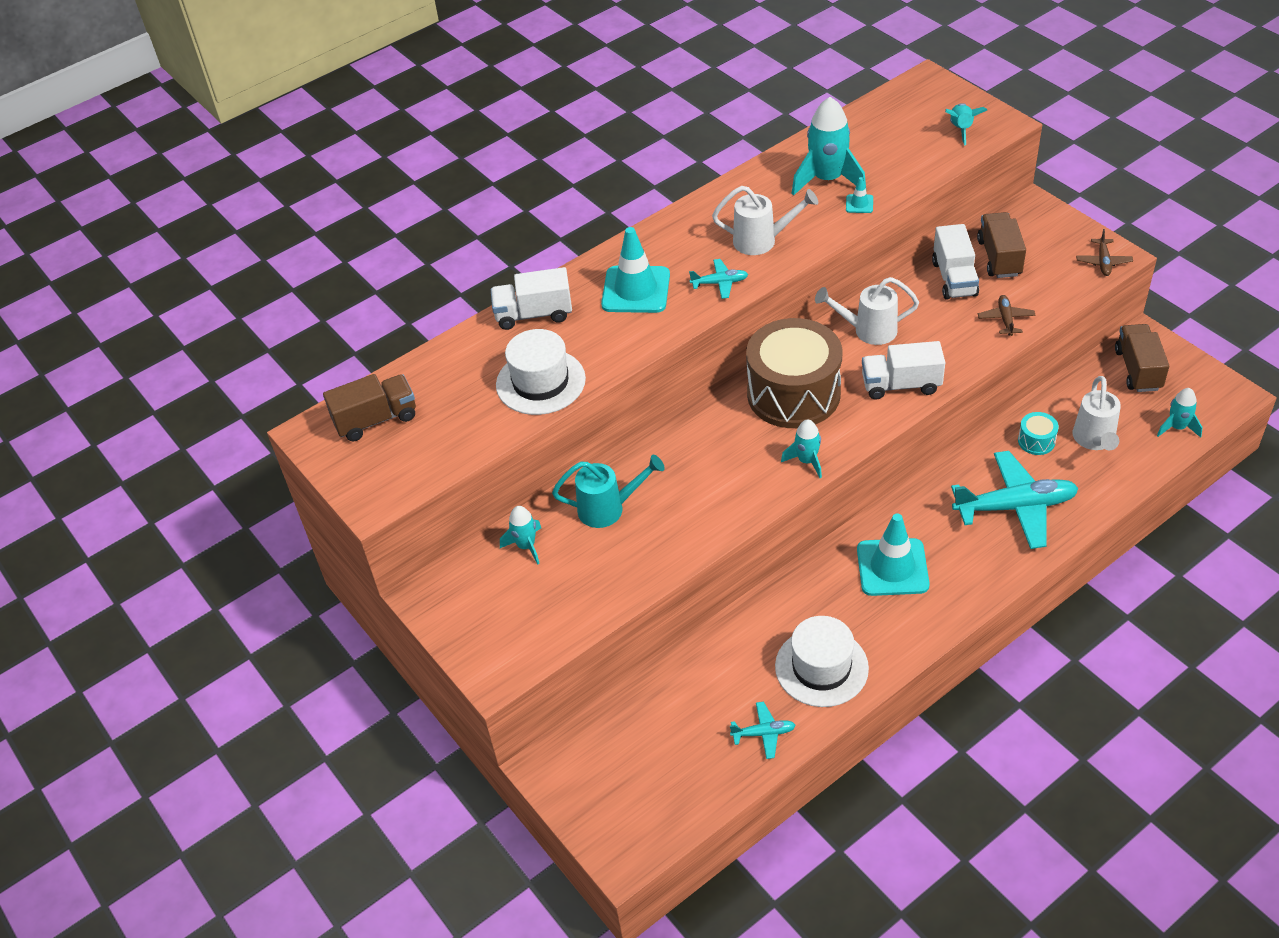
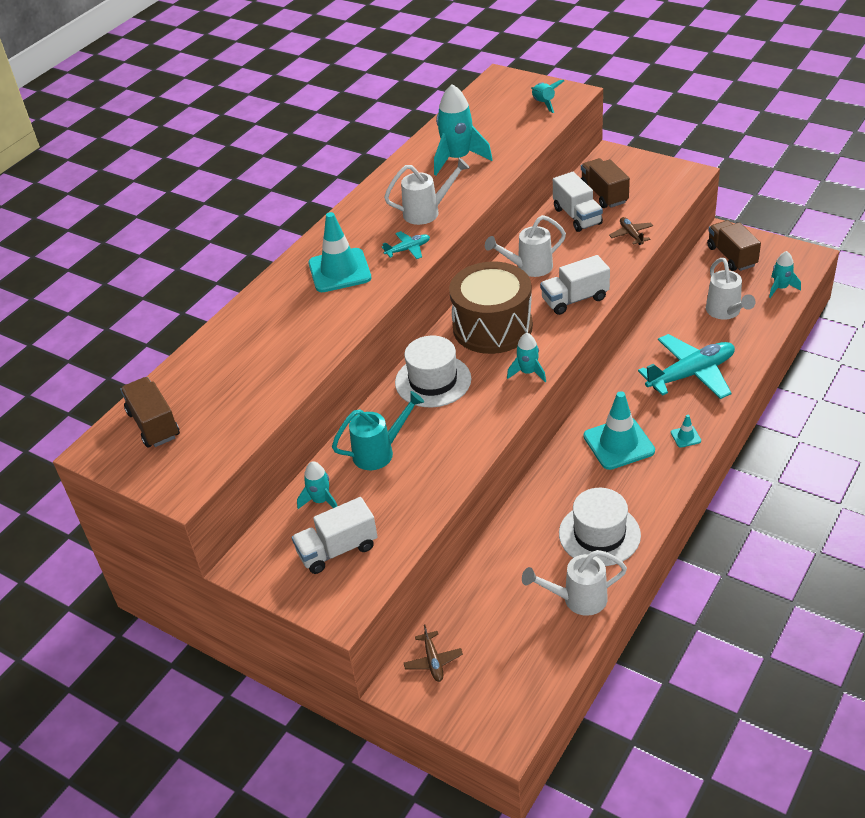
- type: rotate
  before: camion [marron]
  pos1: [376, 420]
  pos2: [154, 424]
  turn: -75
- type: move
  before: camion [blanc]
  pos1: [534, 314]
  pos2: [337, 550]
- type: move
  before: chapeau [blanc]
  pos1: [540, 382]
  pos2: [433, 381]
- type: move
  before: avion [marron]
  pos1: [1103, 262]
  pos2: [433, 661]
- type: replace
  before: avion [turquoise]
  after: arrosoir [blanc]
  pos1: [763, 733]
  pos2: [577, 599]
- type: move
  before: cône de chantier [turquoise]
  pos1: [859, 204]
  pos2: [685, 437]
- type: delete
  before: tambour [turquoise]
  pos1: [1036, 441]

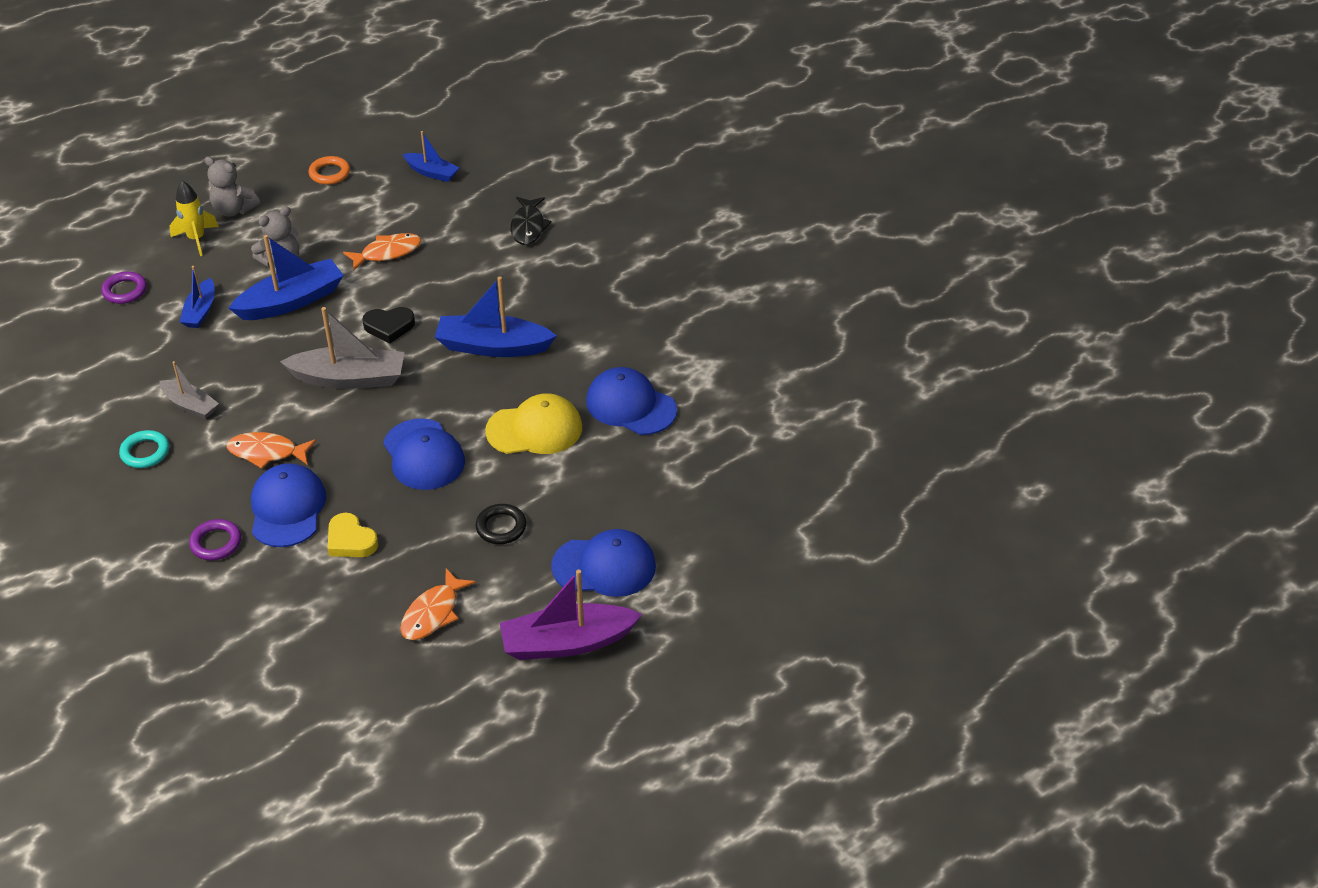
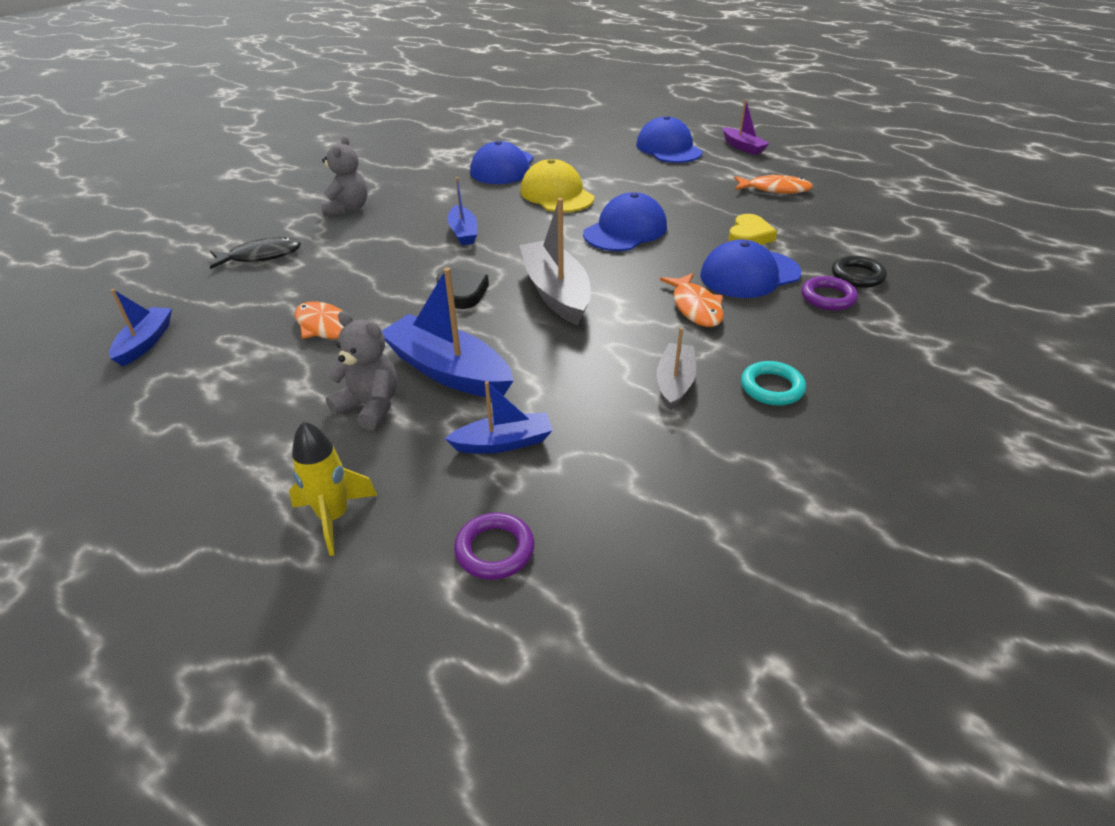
- type: move
  before: ours en peluche [gris]
  pos1: [234, 210]
  pos2: [348, 209]
- type: resize
  before: bateau [bleu]
  pos1: [493, 346]
  pos2: [463, 233]
  scale: 0.59
- type: resize
  before: bateau [violet]
  pos1: [567, 642]
  pos2: [743, 147]
  scale: 0.59
- type: move
  before: anneau [noir]
  pos1: [501, 527]
  pos2: [857, 276]
- type: delete
  before: anneau [orange]
  pos1: [329, 173]

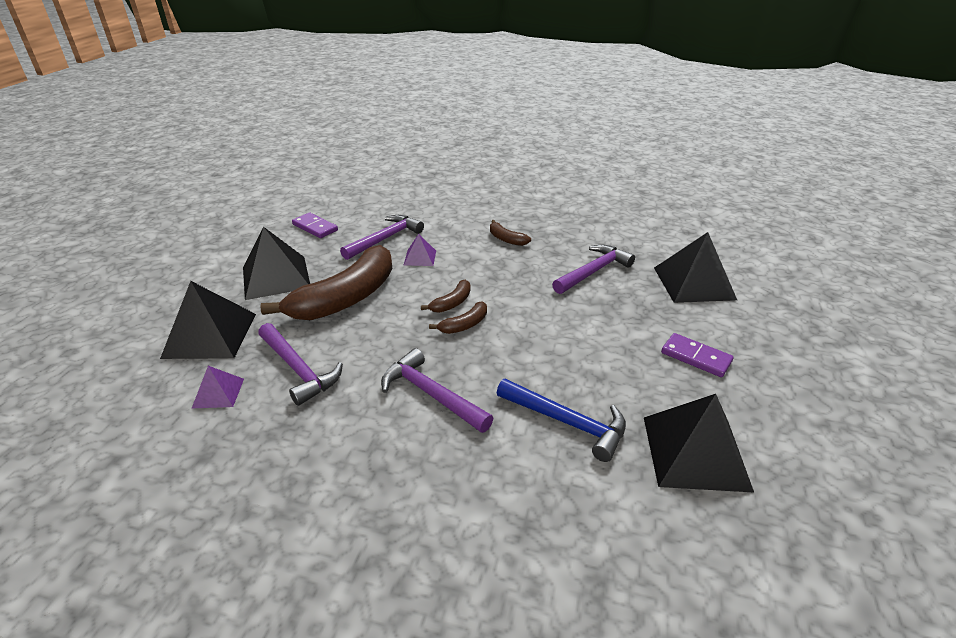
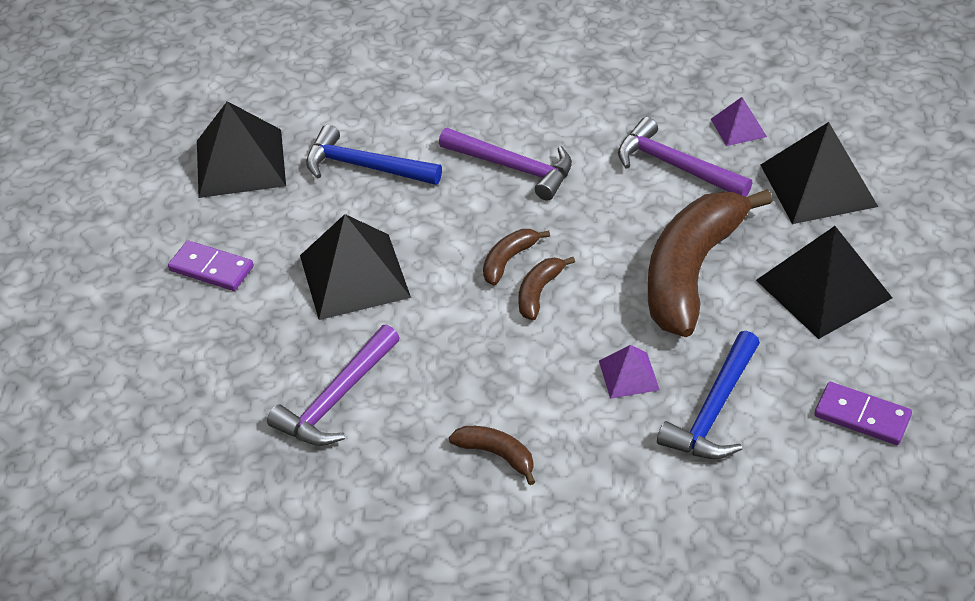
- type: move
  before: pyramide [noir]
  pos1: [693, 283]
  pos2: [354, 276]
- type: recolor
  before: marteau [violet]
  after: marteau [bleu]
  pos1: [385, 239]
  pos2: [714, 410]

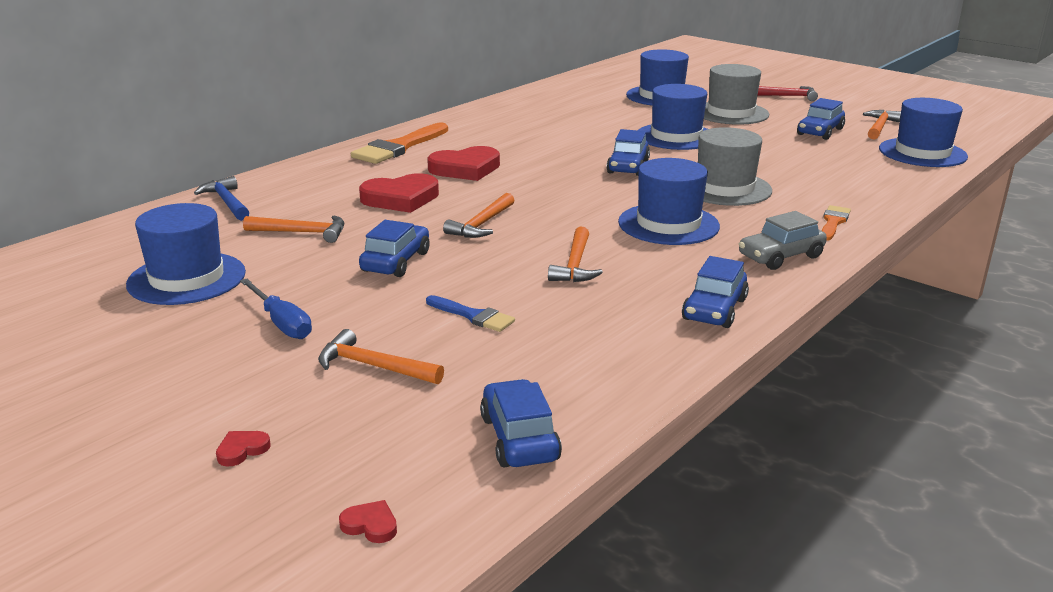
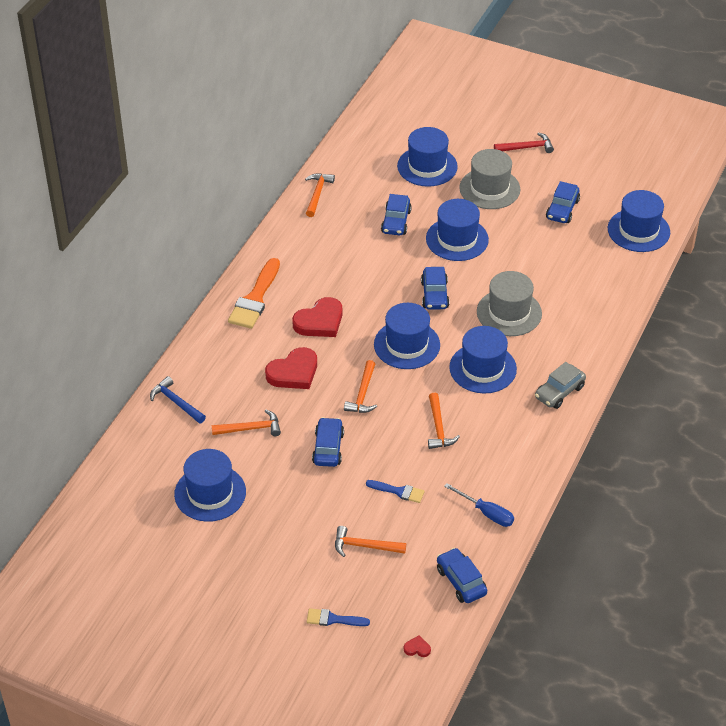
- type: move
  before: marteau [orange]
  pos1: [879, 127]
  pos2: [317, 194]
- type: replace
  before: cœur [rouge]
  after: pinceau [bleu]
  pos1: [242, 450]
  pos2: [333, 619]
- type: insert
  after: chapeau [bleu]
  pos2: [407, 345]
- type: move
  before: voiture [bleu]
  pos1: [714, 309]
  pos2: [396, 222]
- type: move
  before: tournevis [bleu]
  pos1: [281, 323]
  pos2: [486, 513]
- type: delete
  before: pinceau [orange]
  pos1: [833, 222]

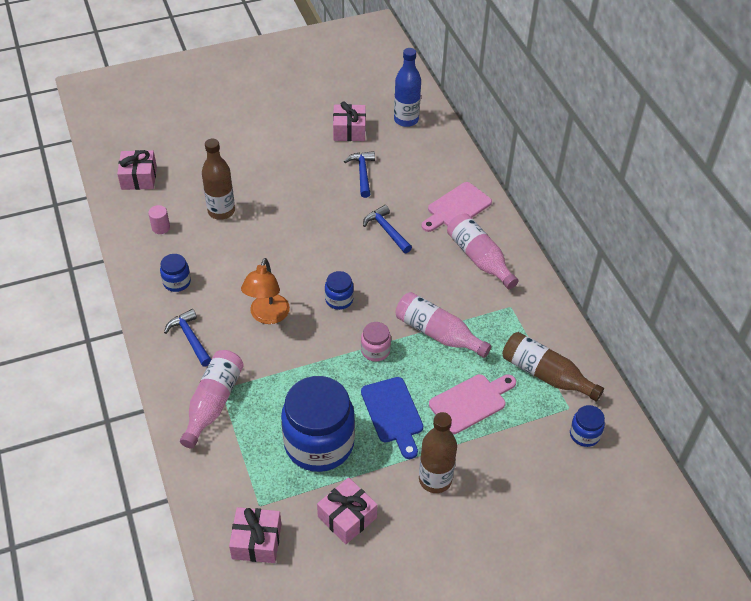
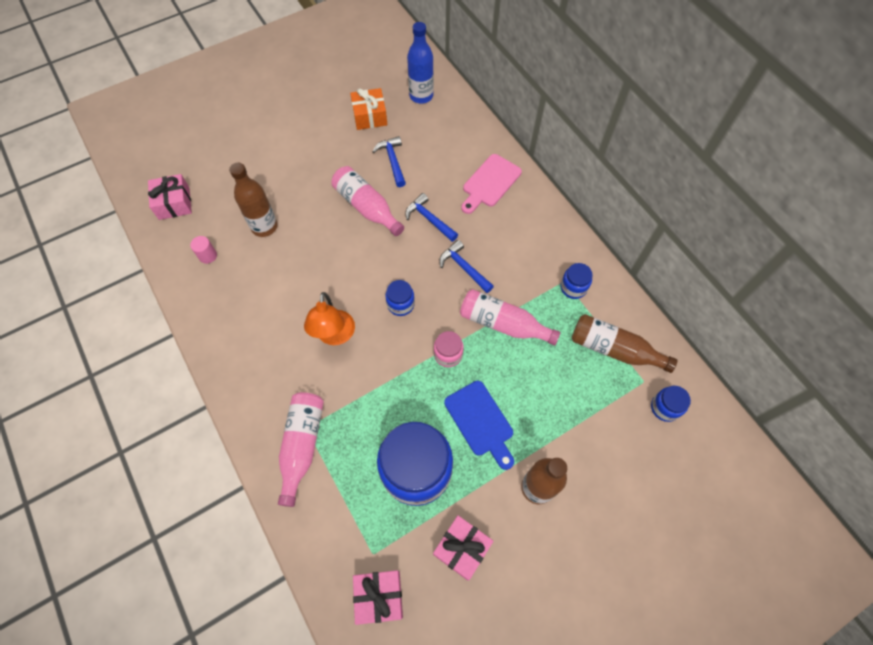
- type: move
  before: bouteille [rose]
  pos1: [479, 258]
  pos2: [367, 207]
- type: recolor
  before: cadeau [rose]
  after: cadeau [orange]
  pos1: [349, 130]
  pos2: [370, 116]
- type: move
  before: marteau [bleu]
  pos1: [190, 338]
  pos2: [464, 267]
- type: move
  before: bocal [bleu]
  pos1: [177, 282]
  pos2: [573, 287]
- type: delete
  before: planche à découper [rose]
  pos1: [471, 402]

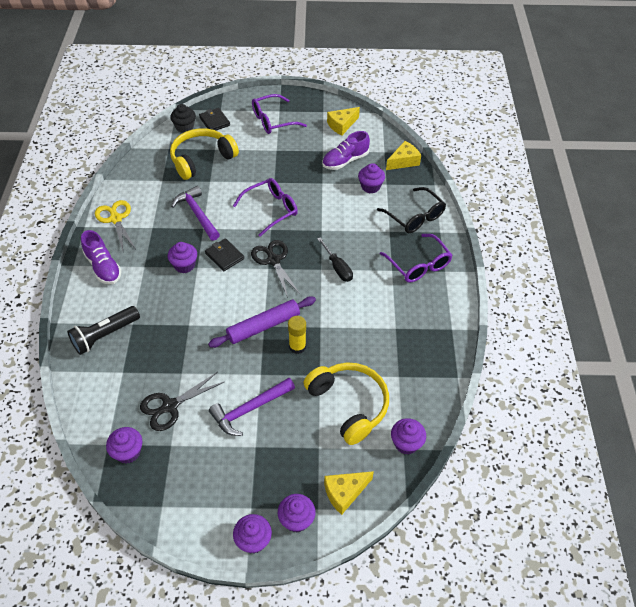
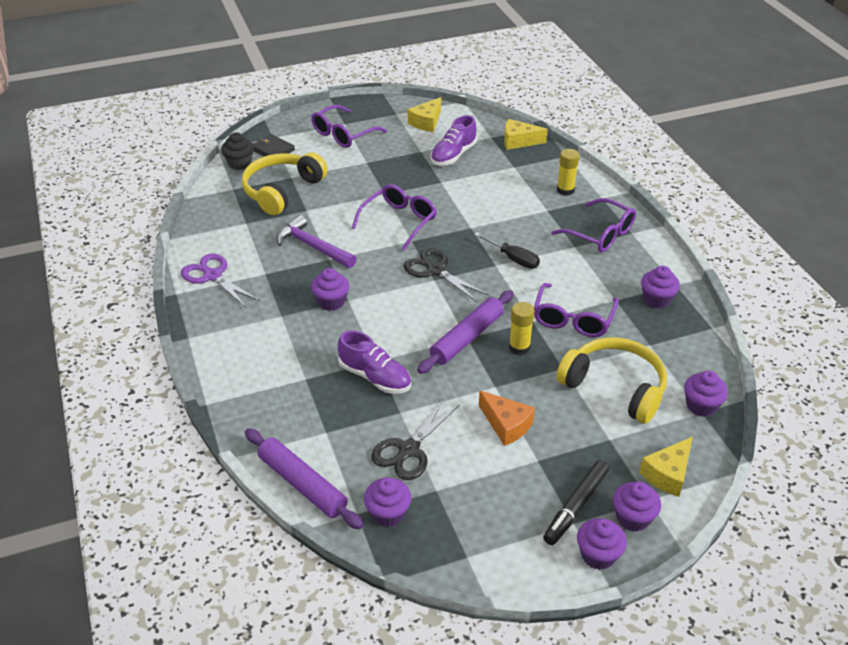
- type: recolor
  before: ciseaux [jaune]
  after: ciseaux [violet]
  pos1: [116, 219]
  pos2: [212, 276]
- type: insert
  after: rouleau à pâtisserie [violet]
  pos2: [302, 484]
- type: move
  before: chaussure [violet]
  pos1: [103, 267]
  pos2: [375, 377]
- type: replace
  before: marteau [violet]
  after: fromage [orange]
  pos1: [250, 409]
  pos2: [506, 425]
- type: rotate
  before: fromage [jaune]
  pos1: [403, 161]
  pos2: [518, 141]
  turn: -120
- type: insert
  after: lunettes [violet]
  pos2: [573, 319]
- type: insert
  after: feutre [noir]
  pos2: [576, 506]
- type: replace
  before: lunettes [noir]
  after: bâton de colle [jaune]
  pos1: [414, 217]
  pos2: [565, 190]
- type: move
  before: muffin [violet]
  pos1: [370, 187]
  pos2: [657, 299]
- type: delete
  before: lampe de poche [noir]
  pos1: [105, 335]
- type: delete
  before: portefeuille [noir]
  pos1: [224, 256]

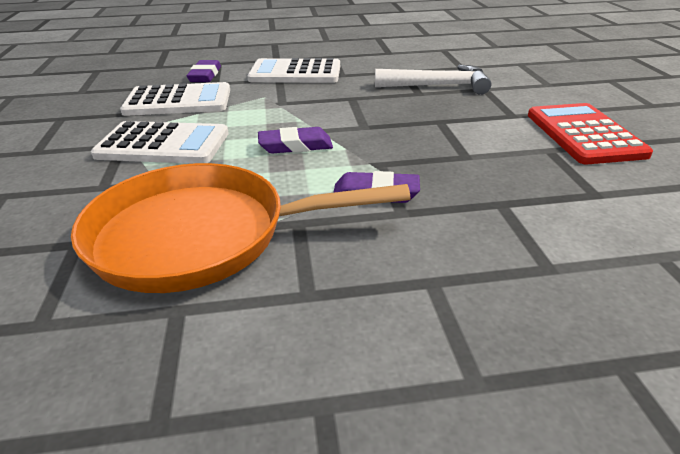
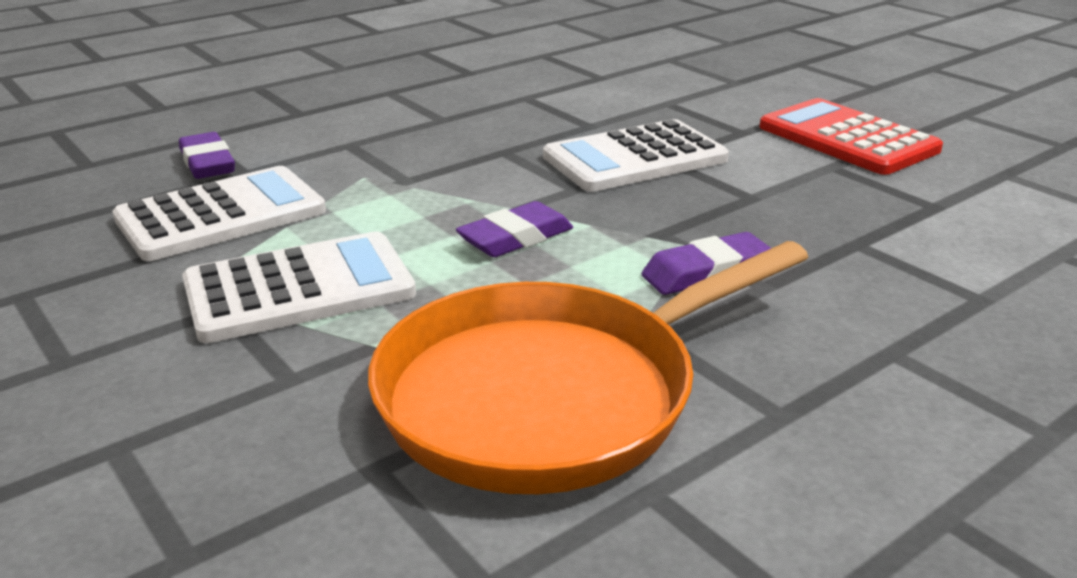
- type: move
  before: calculatrice [blanc]
  pos1: [295, 73]
  pos2: [635, 158]
- type: delete
  before: marteau [blanc]
  pos1: [438, 86]

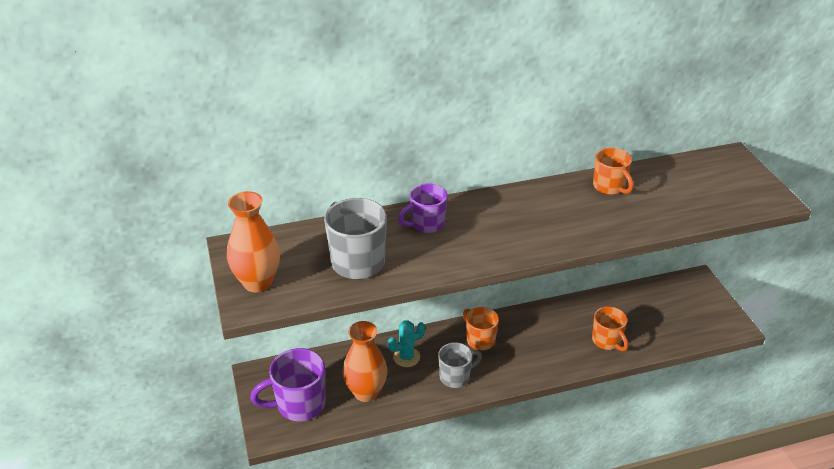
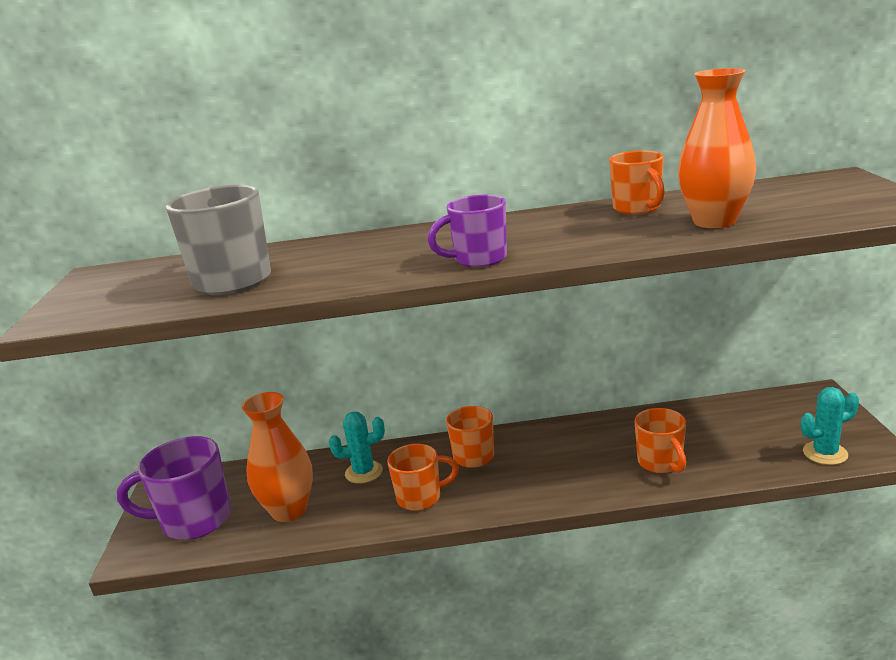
- type: recolor
  before: tasse [gris]
  after: tasse [orange]
  pos1: [455, 377]
  pos2: [420, 498]
- type: move
  before: tasse [violet]
  pos1: [426, 224]
  pos2: [478, 259]
- type: move
  before: vase [orange]
  pos1: [257, 282]
  pos2: [714, 221]
- type: insert
  after: cactus [turquoise]
  pos2: [825, 453]

